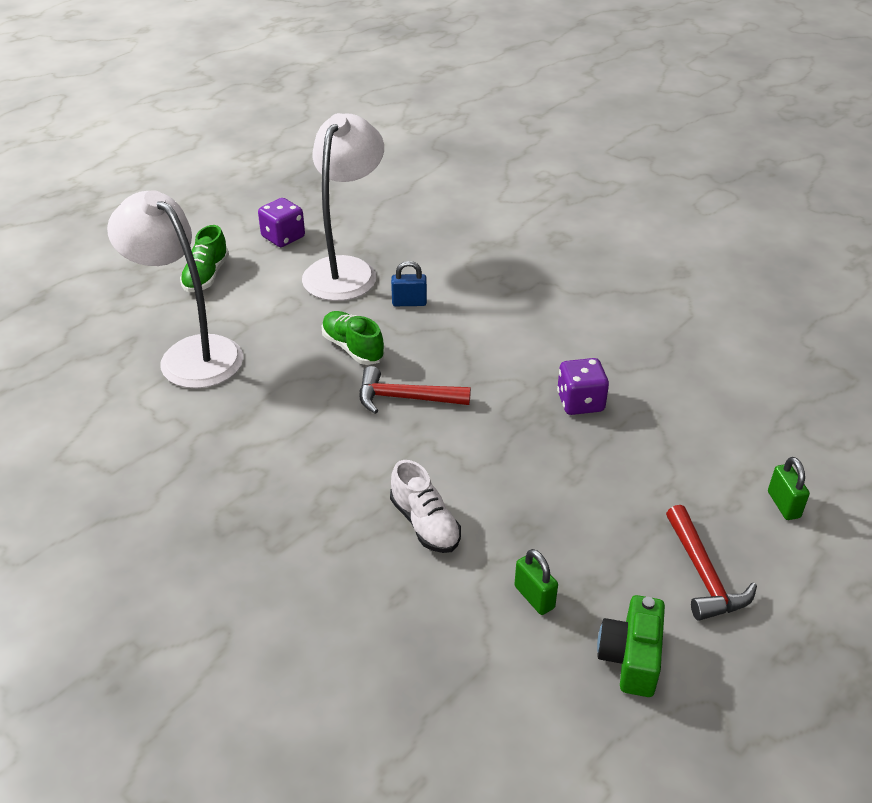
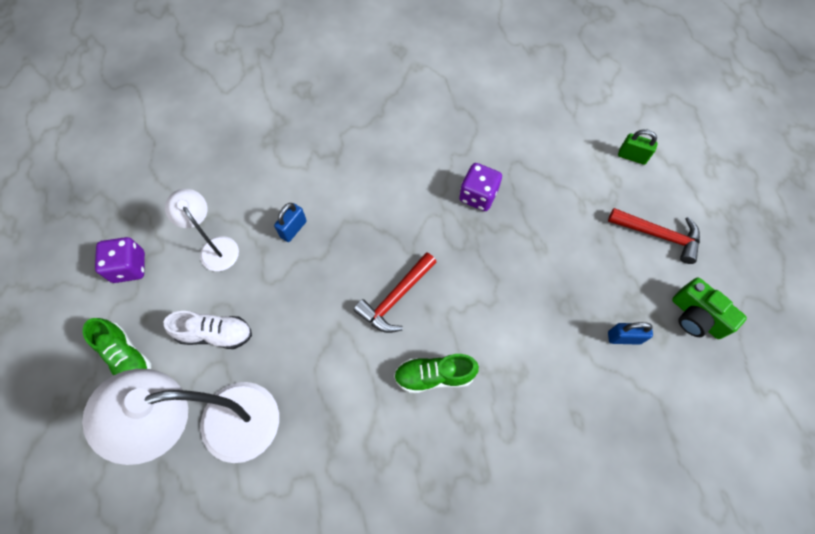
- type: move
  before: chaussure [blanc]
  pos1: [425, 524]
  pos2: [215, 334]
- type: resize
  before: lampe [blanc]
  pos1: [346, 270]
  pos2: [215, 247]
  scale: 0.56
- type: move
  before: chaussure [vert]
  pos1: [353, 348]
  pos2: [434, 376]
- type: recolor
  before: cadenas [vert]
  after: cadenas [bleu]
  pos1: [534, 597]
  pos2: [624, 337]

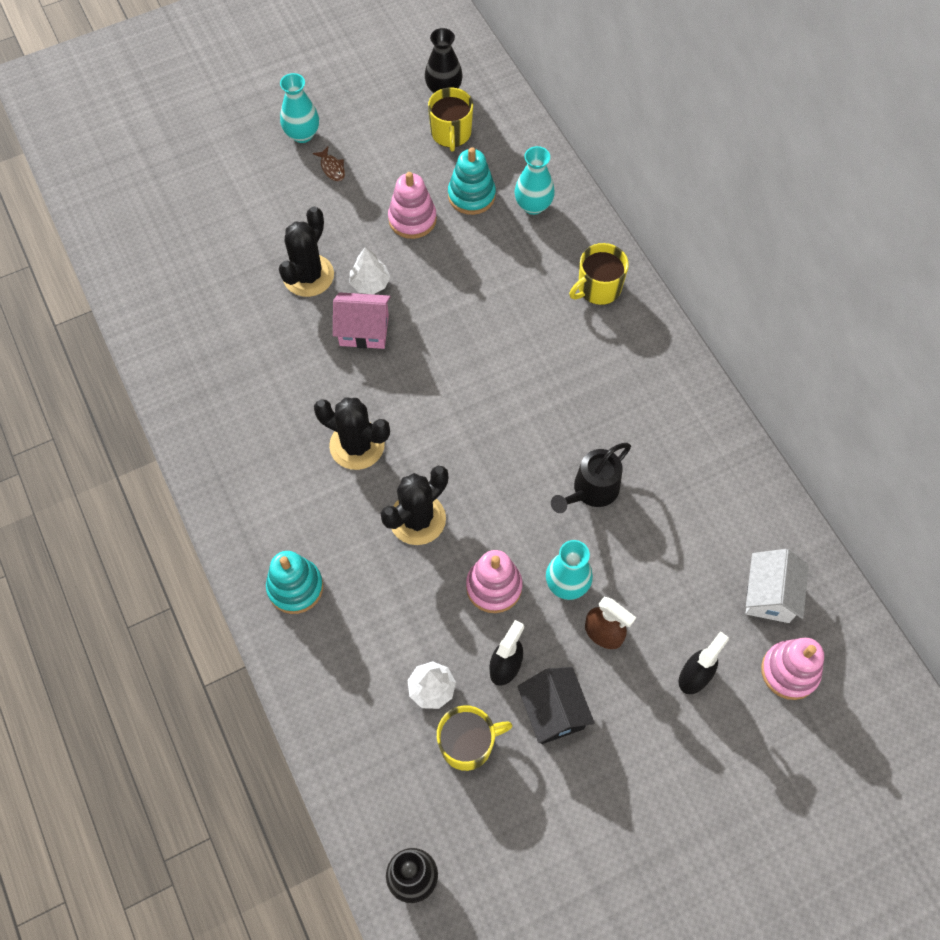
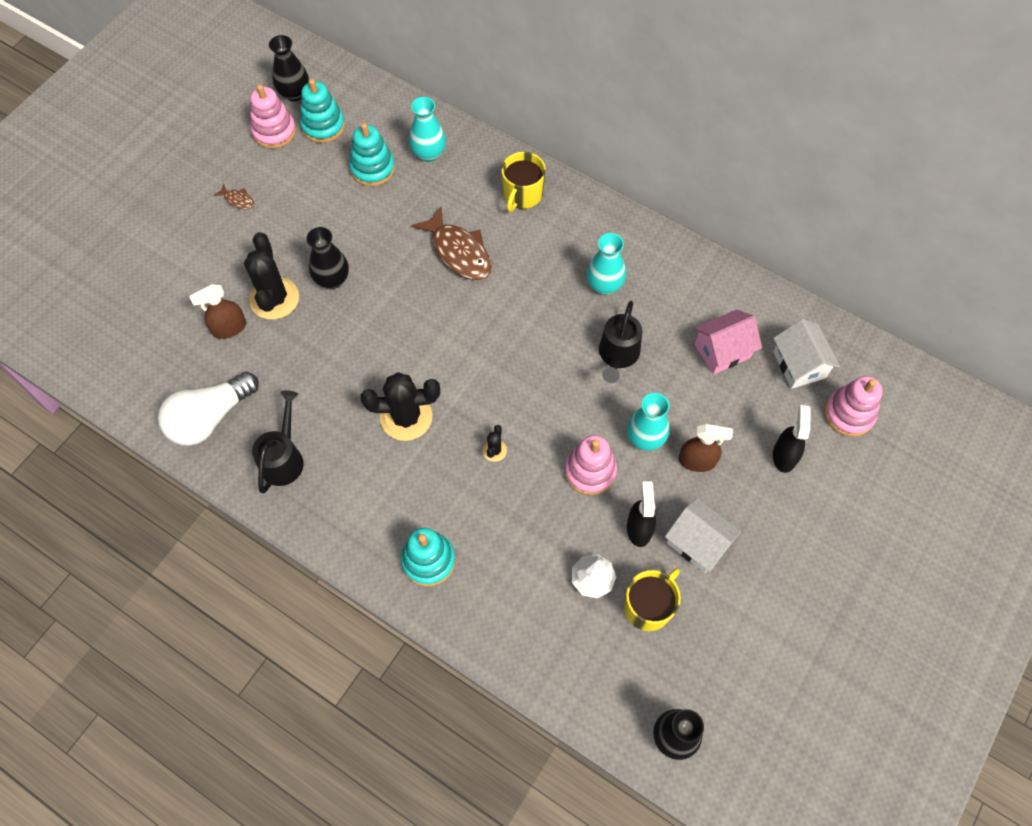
- type: insert
  after: ampoule [blanc]
  pos2: [210, 418]
- type: insert
  after: vaporisateur [marron]
  pos2: [229, 328]
- type: move
  before: jouet à empiler [rose]
  pos1: [412, 219]
  pos2: [274, 131]
- type: insert
  after: arrosoir [noir]
  pos2: [284, 457]
- type: replace
  before: tasse [jaune]
  after: jouet à empiler [turquoise]
  pos1: [451, 133]
  pos2: [323, 126]
- type: replace
  before: arbre [blanc]
  after: vase [noir]
  pos1: [370, 283]
  pos2: [332, 279]
- type: insert
  after: poisson [marron]
  pos2: [459, 252]
- type: resize
  before: cactus [noir]
  pos1: [417, 519]
  pos2: [494, 450]
  scale: 0.46
- type: move
  before: vase [turquoise]
  pos1: [302, 134]
  pos2: [604, 285]
- type: recolor
  before: maison [noir]
  after: maison [blanc]
  pos1: [553, 712]
  pos2: [698, 543]
- type: move
  before: maison [rose]
  pos1: [364, 330]
  pos2: [722, 351]

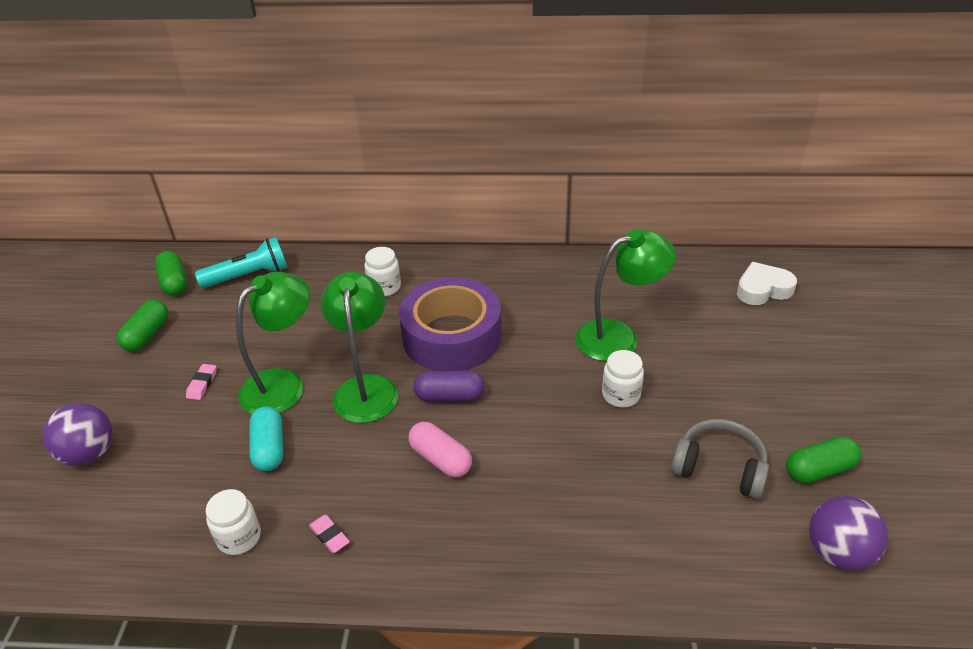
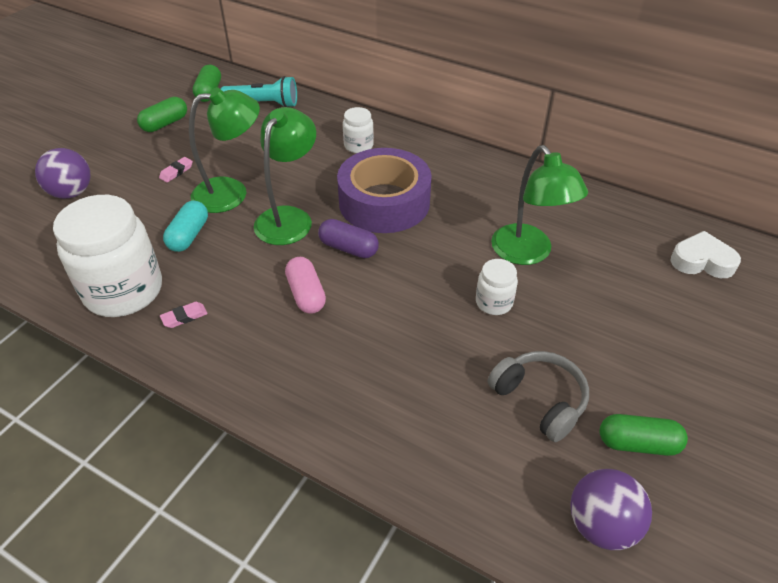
- type: resize
  before: bocal [blanc]
  pos1: [239, 537]
  pos2: [124, 291]
  scale: 2.12
- type: rotate
  before: gomme [rose]
  pos1: [329, 536]
  pos2: [184, 317]
  turn: 75
- type: rotate
  before: lampe [vert]
  pos1: [618, 337]
  pos2: [528, 253]
  turn: 60

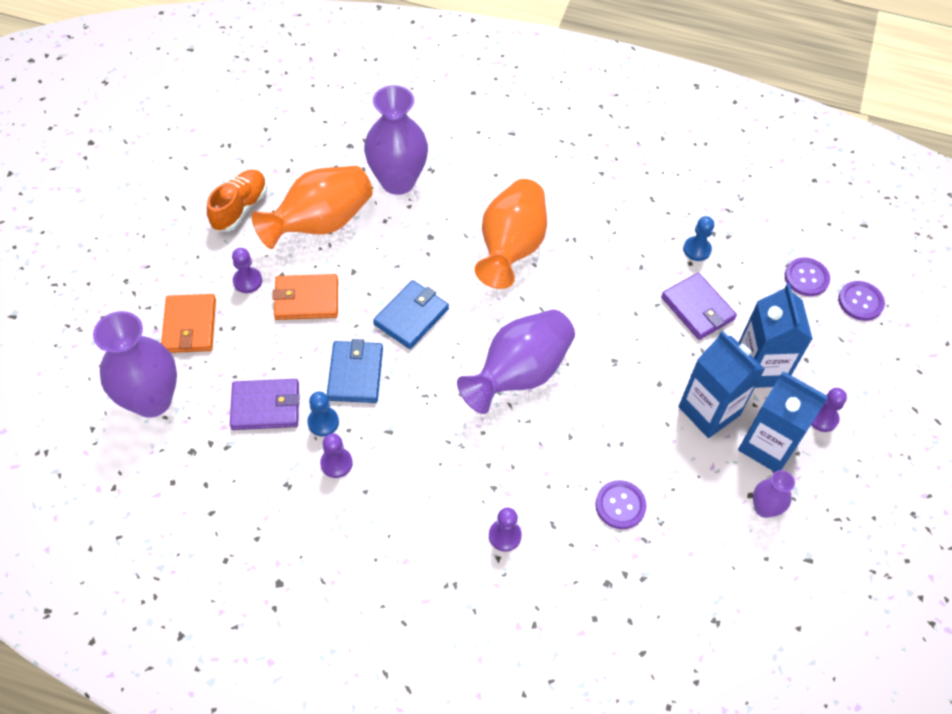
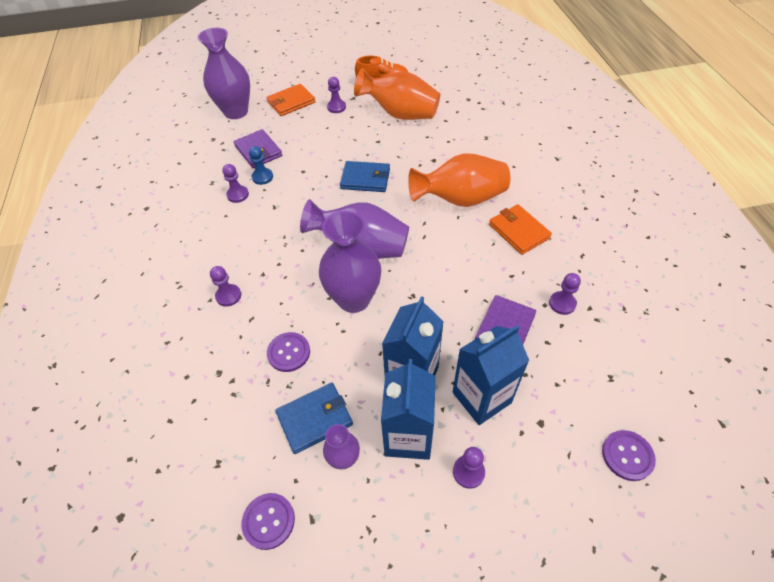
- type: move
  before: bouton [violet]
  pos1: [806, 278]
  pos2: [268, 521]
- type: move
  before: portefeuille [bleu]
  pos1: [355, 374]
  pos2: [315, 419]
- type: move
  before: vase [violet]
  pos1: [398, 181]
  pos2: [354, 299]
- type: move
  before: portefeuille [orange]
  pos1: [306, 299]
  pos2: [519, 231]
- type: recolor
  before: pion [bleu]
  after: pion [violet]
  pos1: [697, 249]
  pos2: [562, 303]

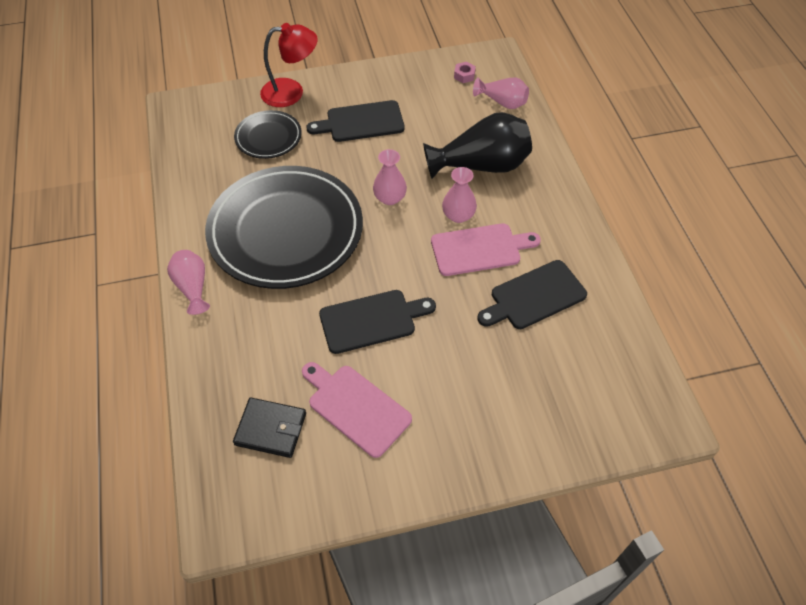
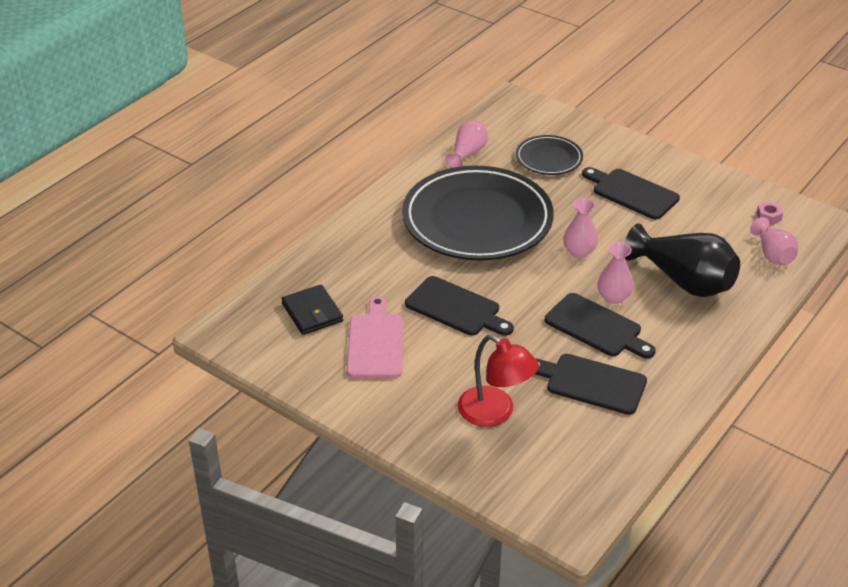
- type: move
  before: vase [rose]
  pos1: [192, 287]
  pos2: [467, 153]
- type: move
  before: lampe [rouge]
  pos1: [291, 92]
  pos2: [495, 413]
- type: recolor
  before: planche à découper [rose]
  after: planche à découper [noir]
  pos1: [480, 249]
  pos2: [596, 327]

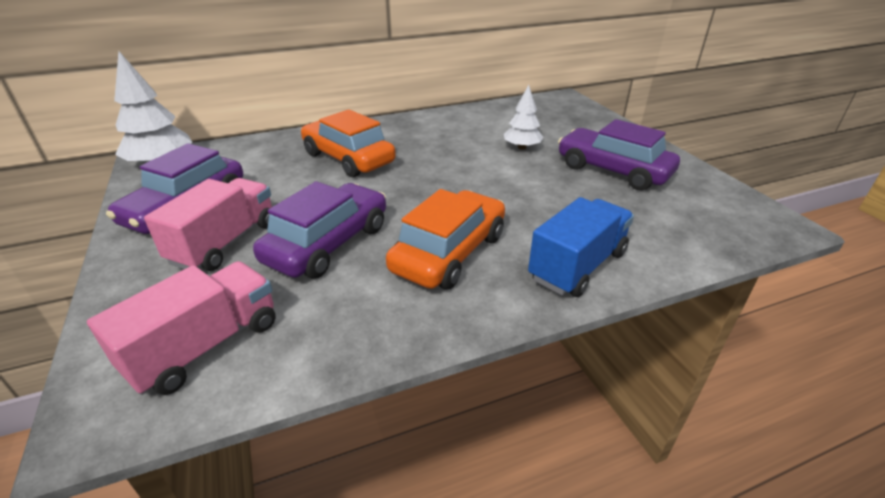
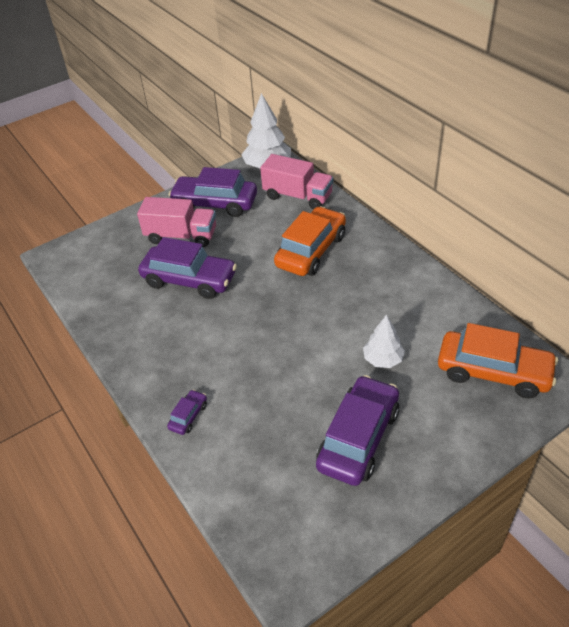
- type: replace
  before: camion [bleu]
  after: voiture [violet]
  pos1: [577, 266]
  pos2: [188, 416]
- type: move
  before: camion [rose]
  pos1: [205, 346]
  pos2: [298, 196]
- type: move
  before: voiture [orange]
  pos1: [449, 253]
  pos2: [493, 372]

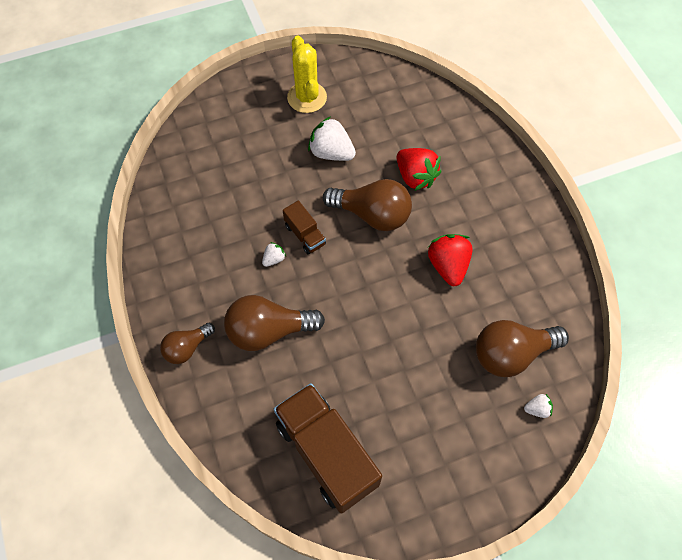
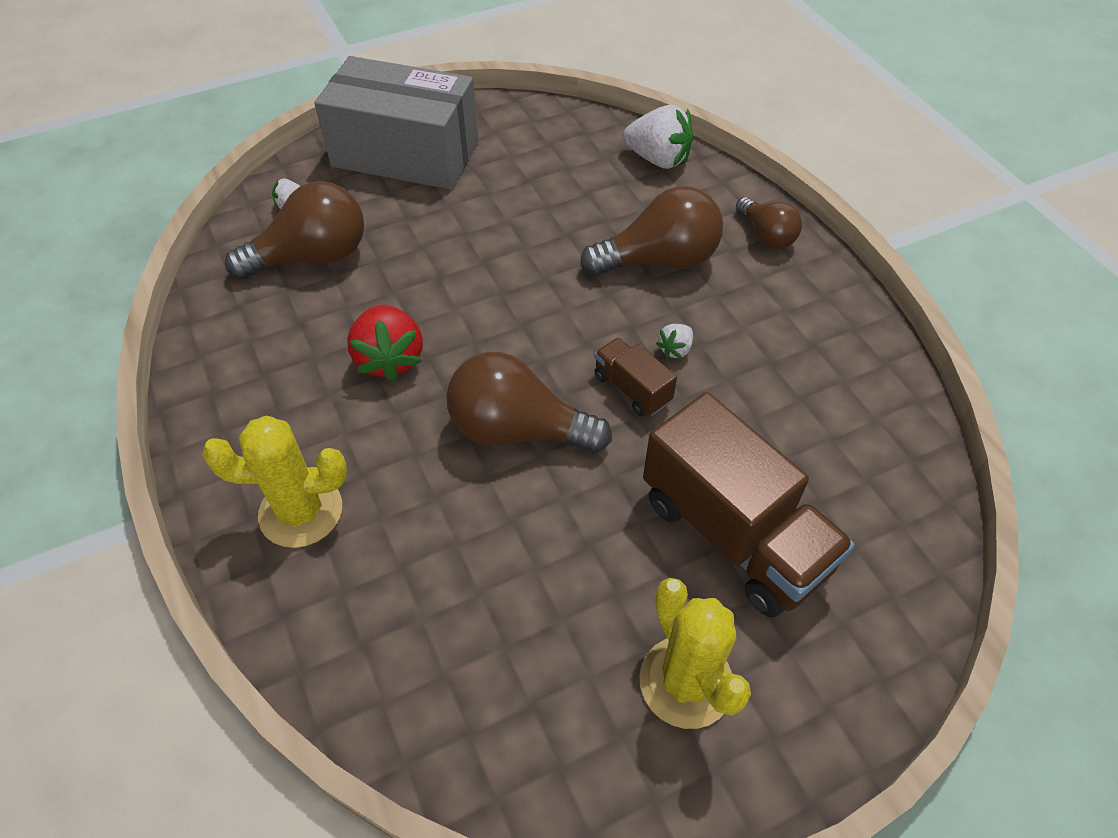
- type: insert
  after: cactus [jaune]
  pos2: [301, 511]
- type: insert
  after: boîte [gris]
  pos2: [405, 154]
- type: move
  before: fraise [blanc]
  pos1: [331, 152]
  pos2: [658, 159]
- type: move
  before: camion [marron]
  pos1: [327, 453]
  pos2: [734, 534]
- type: rotate
  before: ampoule [marron]
  pos1: [187, 348]
  pos2: [766, 236]
  turn: 105
- type: delete
  before: fraise [rouge]
  pos1: [415, 177]

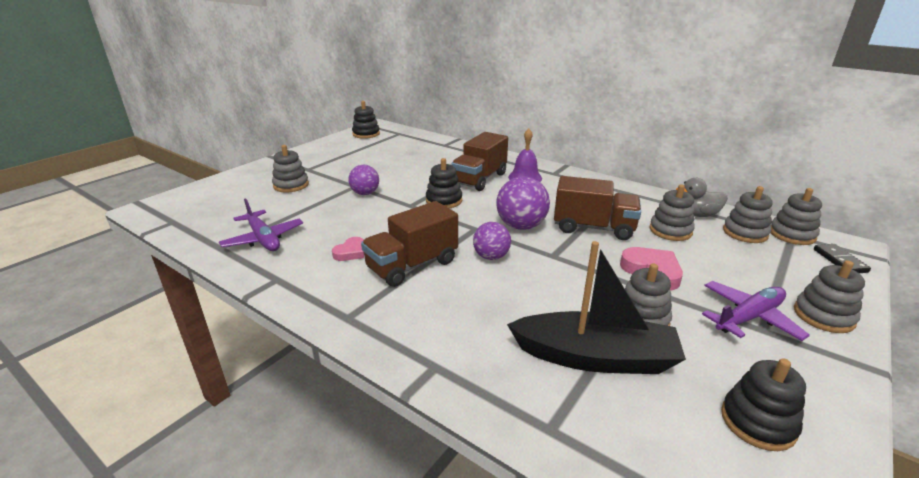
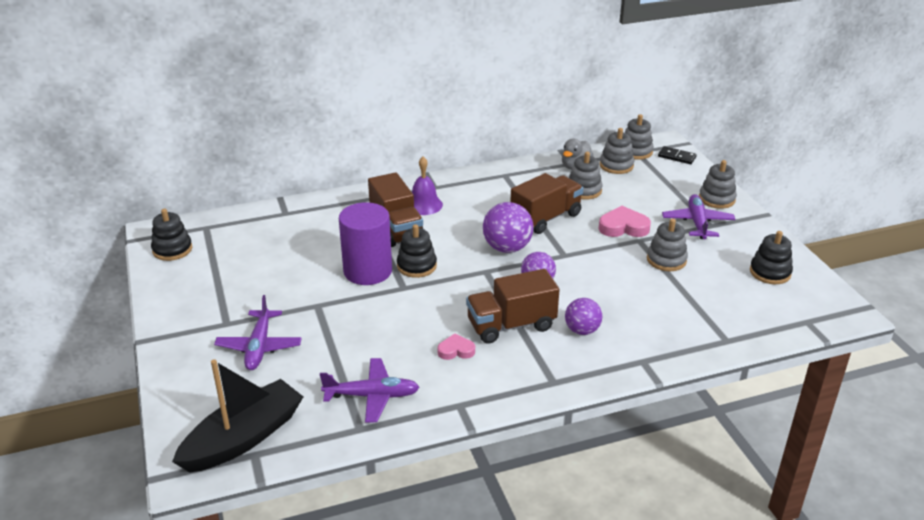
- type: move
  before: bateau [noir]
  pos1: [595, 357]
  pos2: [243, 438]
- type: replace
  before: jouet à empiler [gris]
  after: avion [violet]
  pos1: [291, 185]
  pos2: [259, 347]
- type: insert
  after: cylindre [violet]
  pos2: [368, 271]
- type: rotate
  before: cœur [rose]
  pos1: [351, 252]
  pos2: [456, 350]
  turn: -75
- type: rotate
  before: camion [marron]
  pos1: [412, 265]
  pos2: [511, 325]
  turn: 75
- type: move
  before: balle [violet]
  pos1: [365, 193]
  pos2: [582, 330]

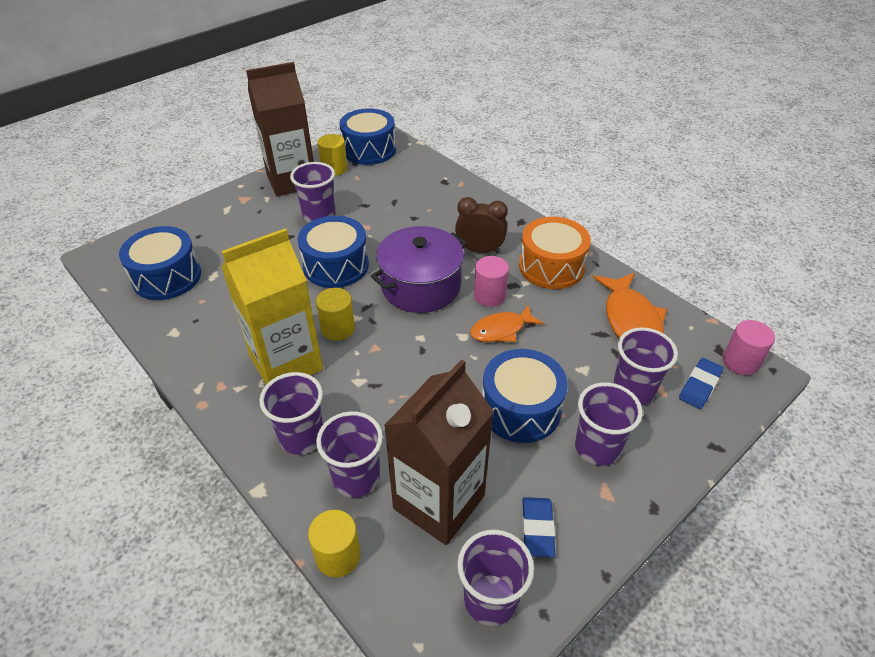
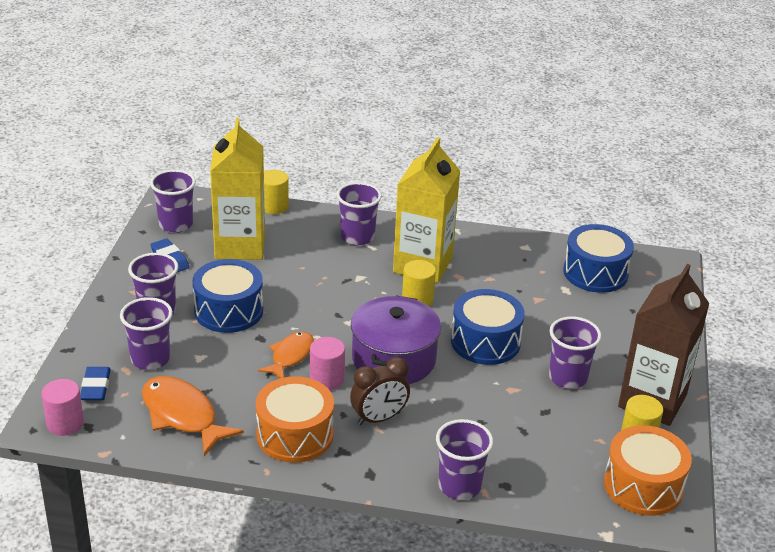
- type: recolor
  before: brique de lait [marron]
  after: brique de lait [jaune]
  pos1: [439, 502]
  pos2: [240, 246]
- type: move
  before: gobelet [violet]
  pos1: [356, 478]
  pos2: [459, 486]
- type: recolor
  before: tambour [bleu]
  after: tambour [orange]
  pos1: [369, 150]
  pos2: [643, 486]

